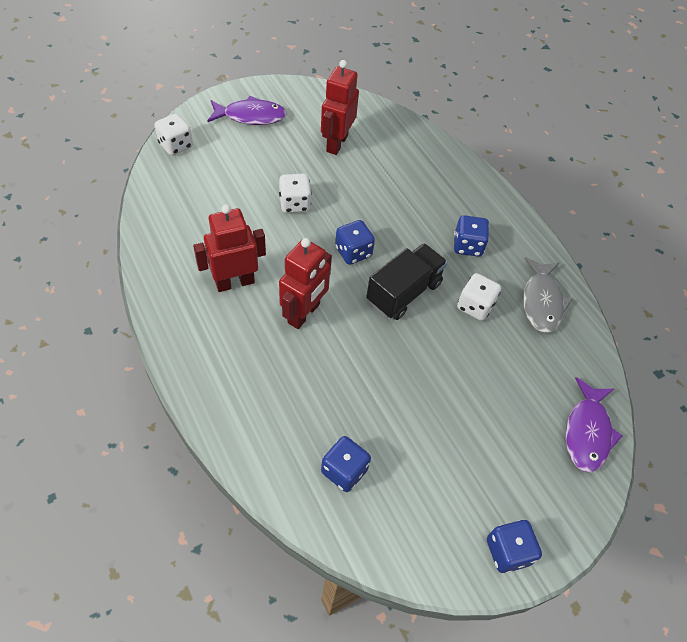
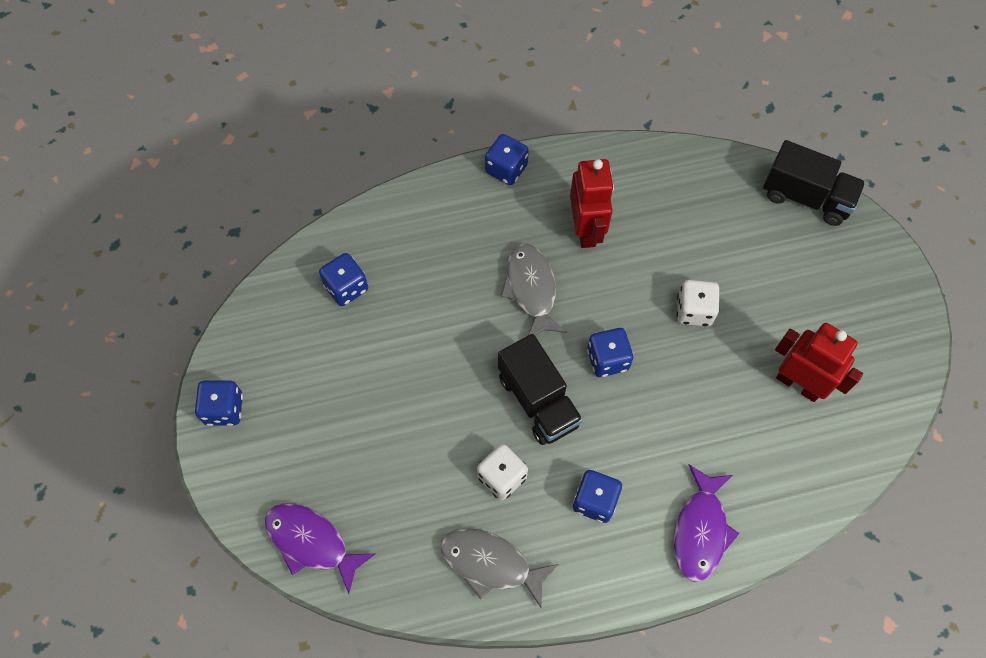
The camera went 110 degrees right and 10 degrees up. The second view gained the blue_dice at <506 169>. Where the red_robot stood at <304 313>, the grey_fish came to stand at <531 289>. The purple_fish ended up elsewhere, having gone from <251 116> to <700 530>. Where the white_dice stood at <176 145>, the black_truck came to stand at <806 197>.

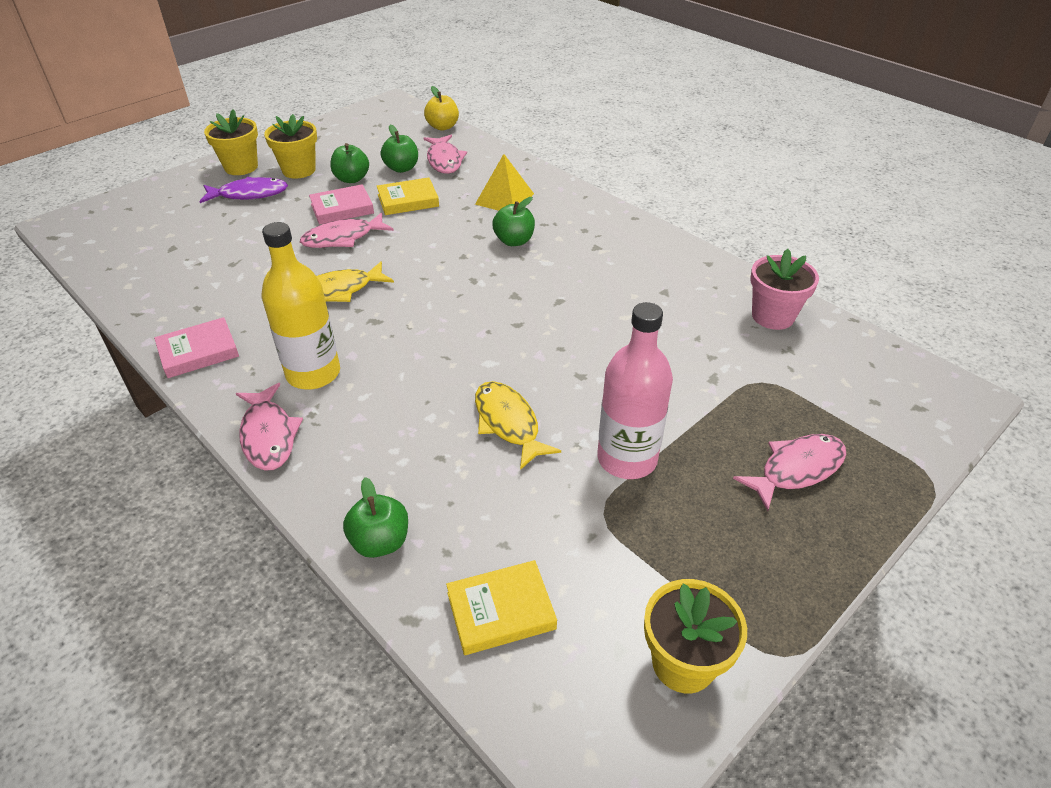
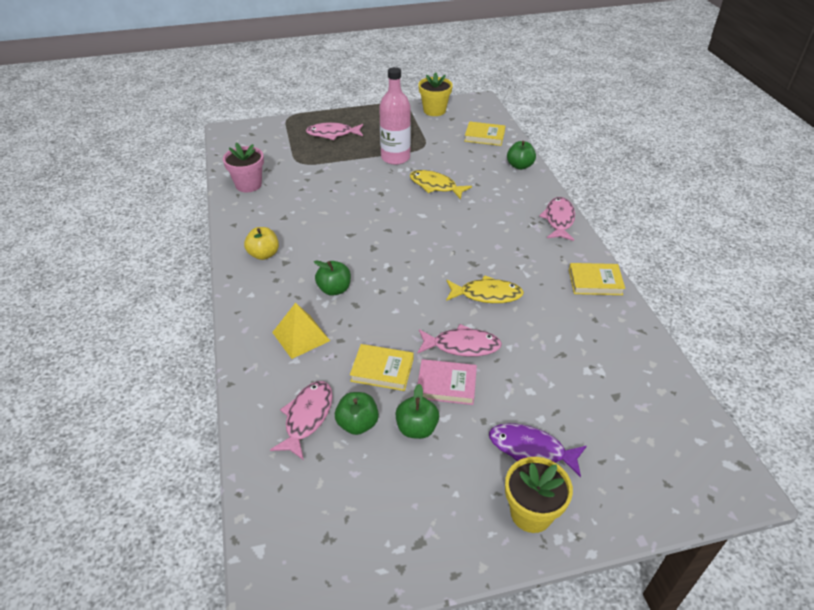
The camera went 150 degrees left and 0 degrees up. The yellow_apple ended up elsewhere, having gone from <442 127> to <264 254>. The yellow_fish at <508 423> ended up facing another way, 120 degrees clockwise from before. What was the pink_book at <198 352> turned into the yellow_book at <595 282>. The second view lost the yellow_bottle at <313 373>. The second view lost the yellow_flower_pot at <299 170>.

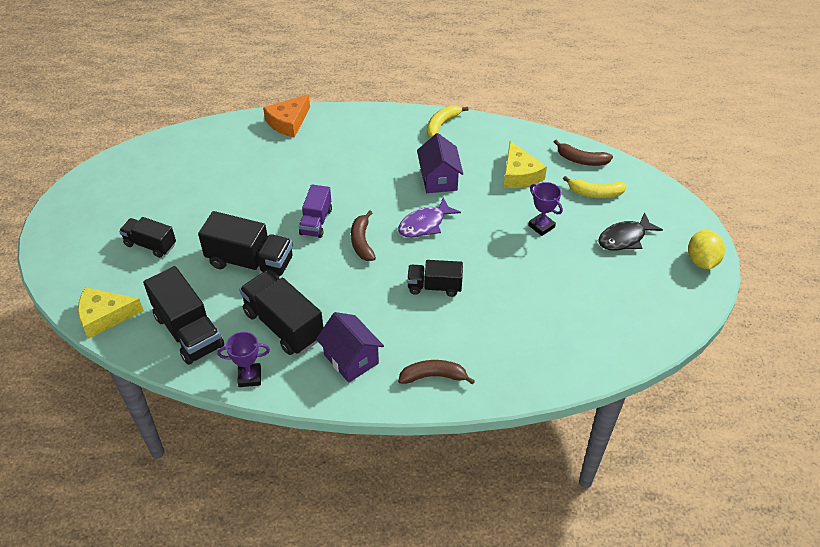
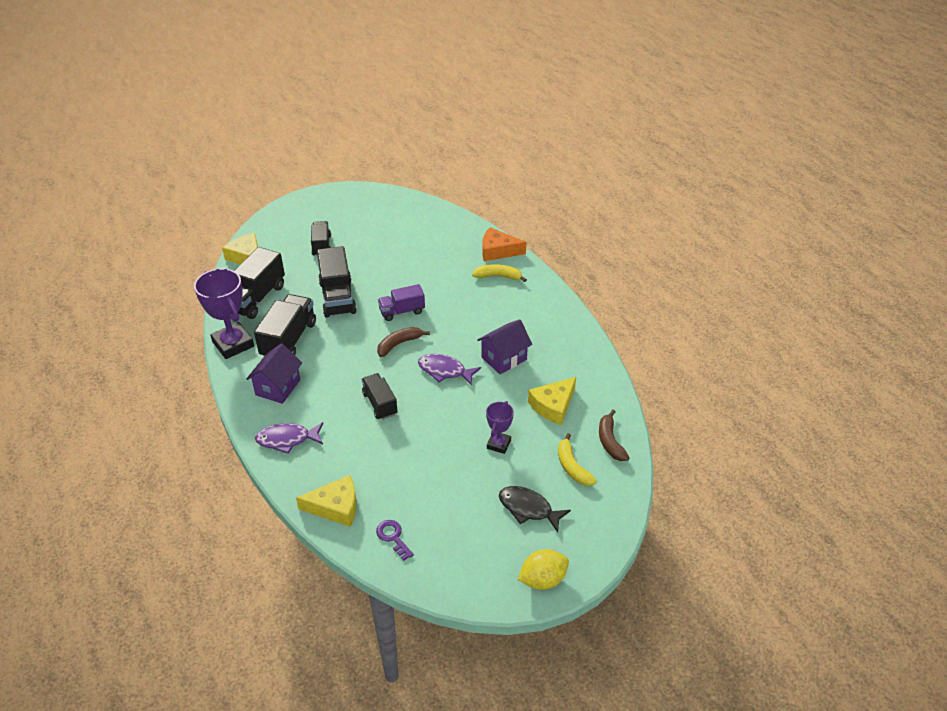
The camera went 60 degrees right and 5 degrees down. The size of the purple_trophy at <249 377> changed by a factor of 1.82. Where the brown_banana stood at <433 376>, the purple_fish came to stand at <287 439>. The second view gained the yellow_cheese at <335 507>. The second view gained the purple_key at <393 537>. The yellow_banana ended up elsewhere, having gone from <442 124> to <498 276>.

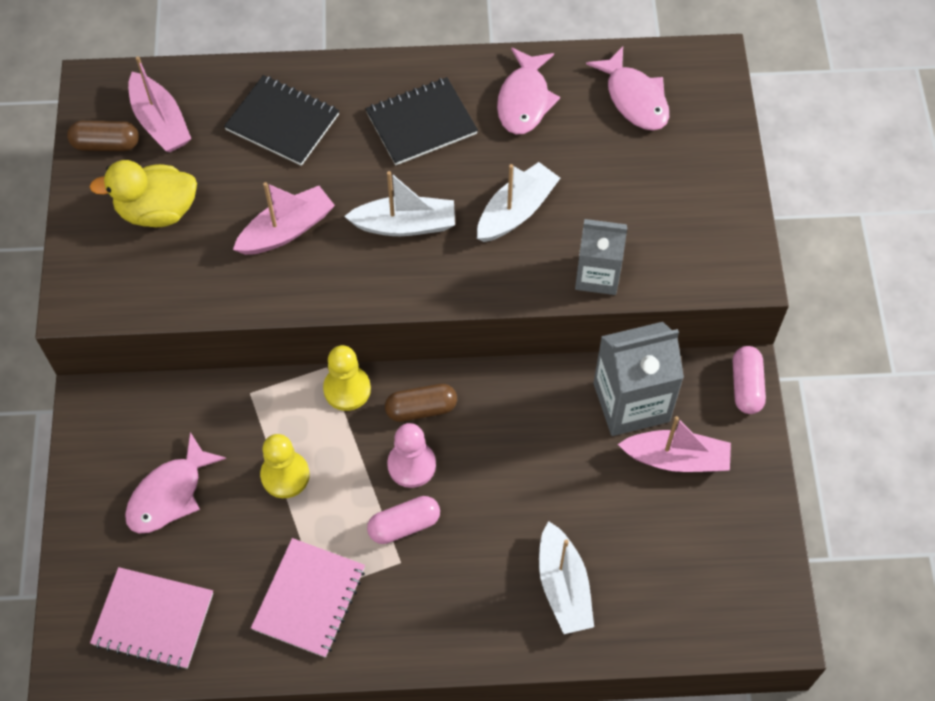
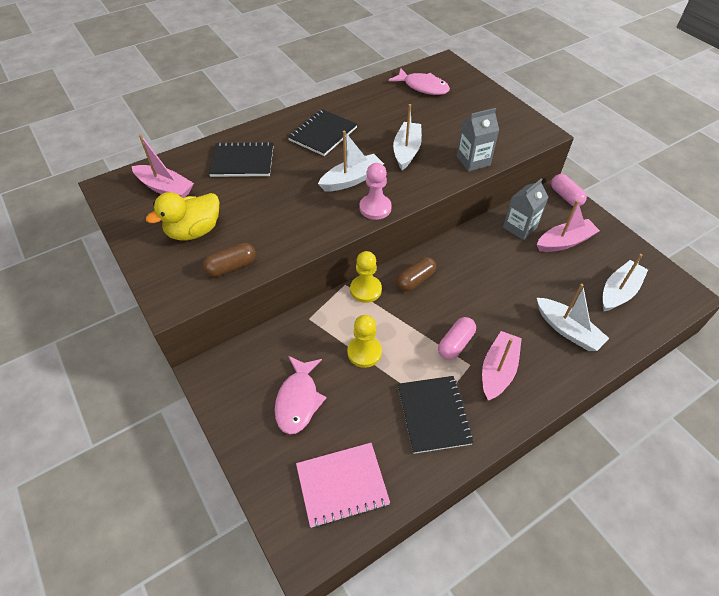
The camera went 30 degrees left and 10 degrees down. The brown_capsule ended up elsewhere, having gone from <106 144> to <231 267>. The pink_pawn ended up elsewhere, having gone from <411 465> to <375 208>. What was the pink_notebook at <309 598> turned into the black_notebook at <433 415>. The pink_boat ended up elsewhere, having gone from <287 230> to <498 370>. The size of the grey_carton at <631 402> changed by a factor of 0.66. The second view gained the white_boat at <619 291>. The second view lost the pink_fish at <524 100>.

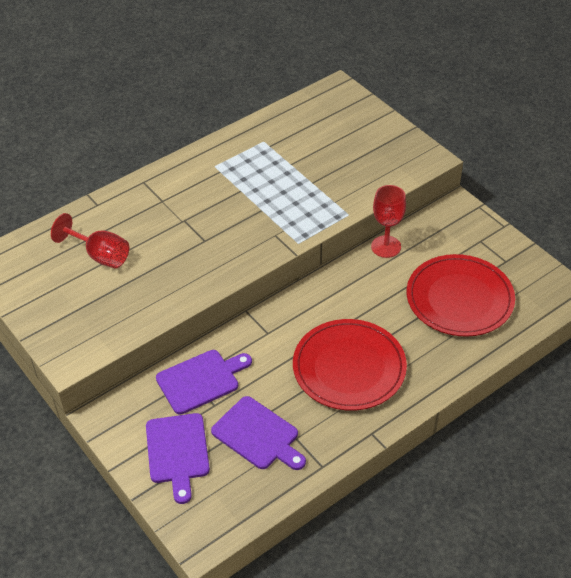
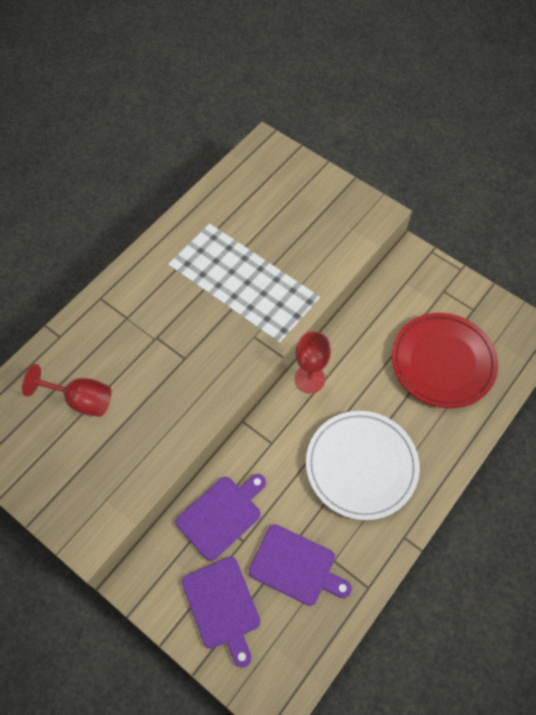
The camera went 15 degrees left and 15 degrees up. The red_goblet ended up elsewhere, having gone from <386 246> to <309 379>. What was the red_plate at <349 367> turned into the white_plate at <361 466>.

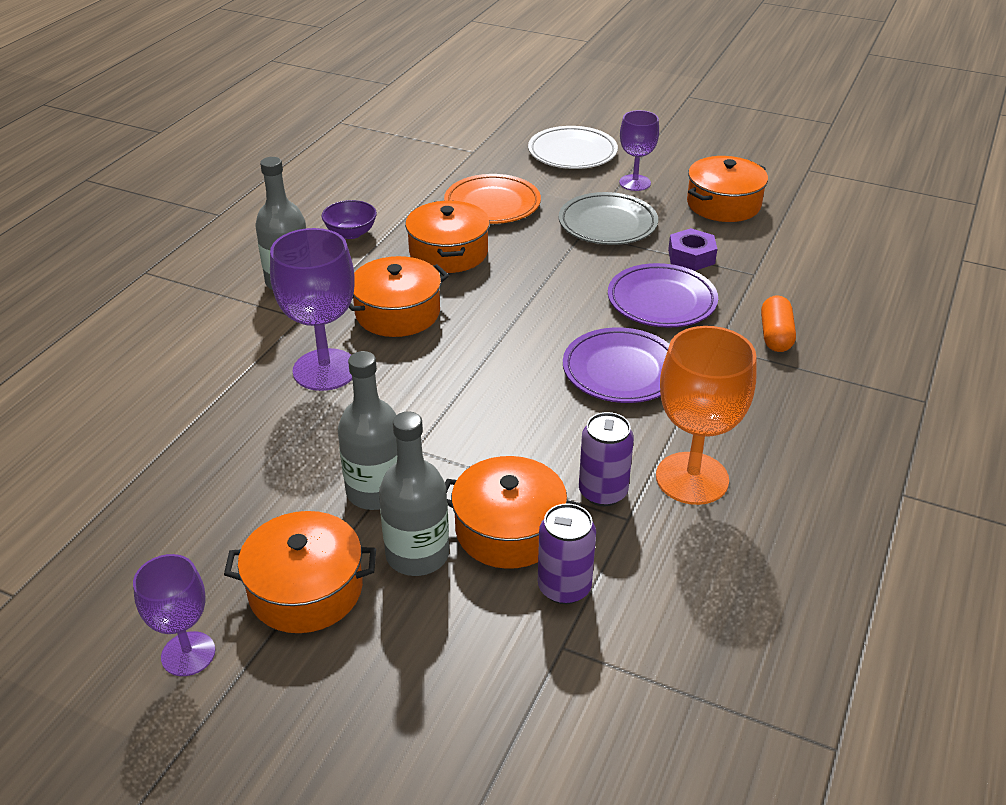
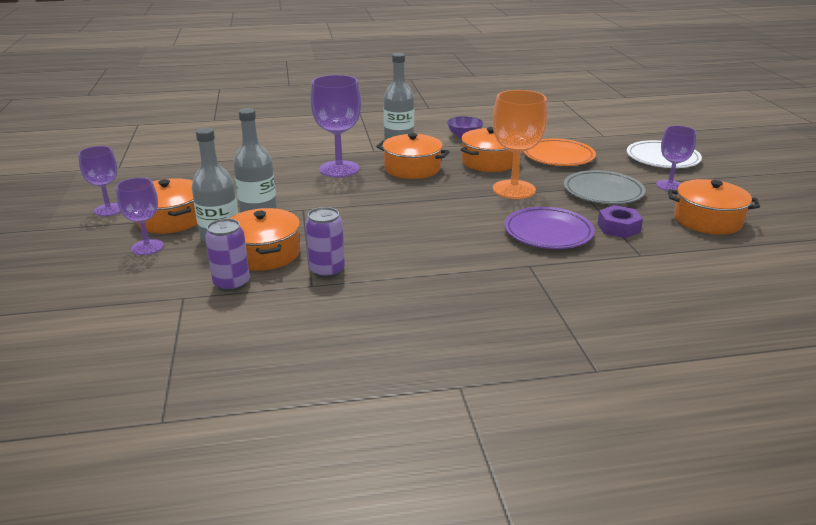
The camera went 55 degrees right and 10 degrees down. The second view gained the purple_goblet at <147 247>. The orange_goblet ended up elsewhere, having gone from <692 478> to <514 189>. The second view lost the purple_plate at <621 371>. The second view lost the orange_capsule at <775 335>.

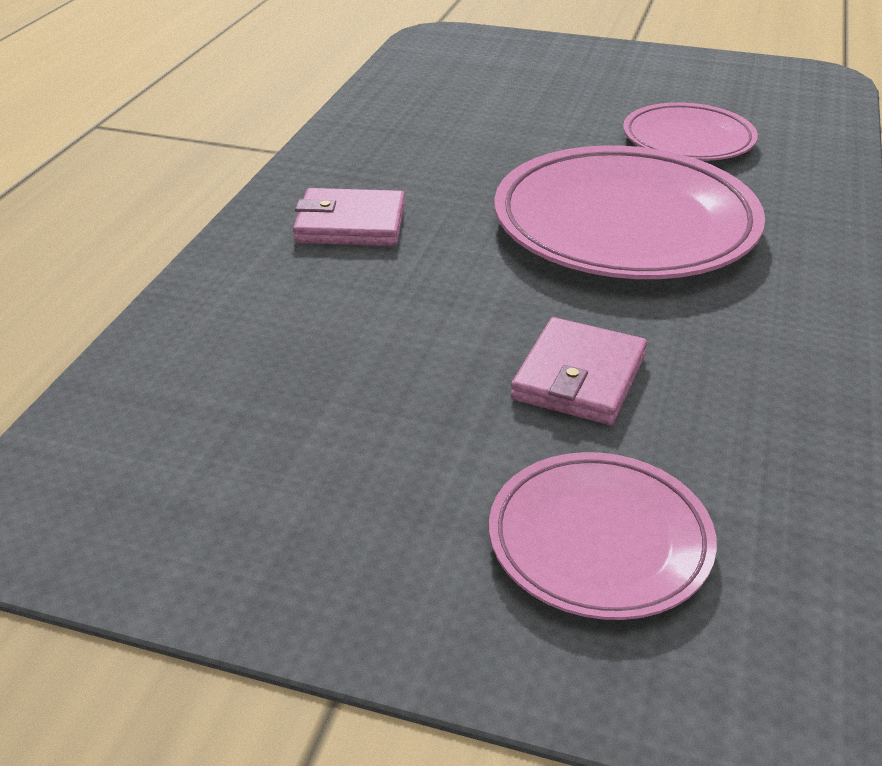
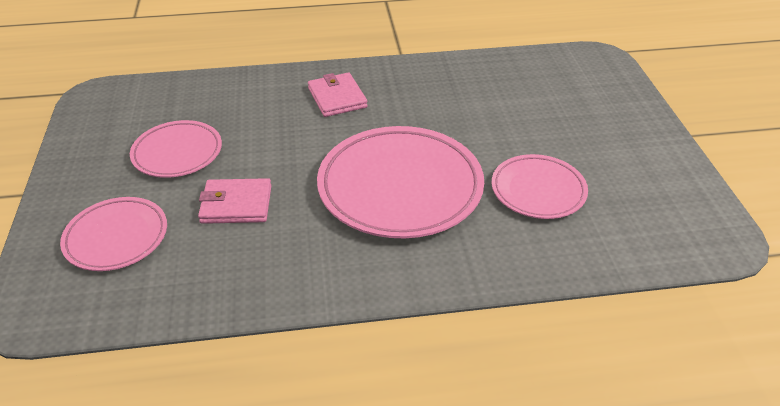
The camera went 65 degrees right and 5 degrees up. The second view gained the pink_plate at <177 153>.

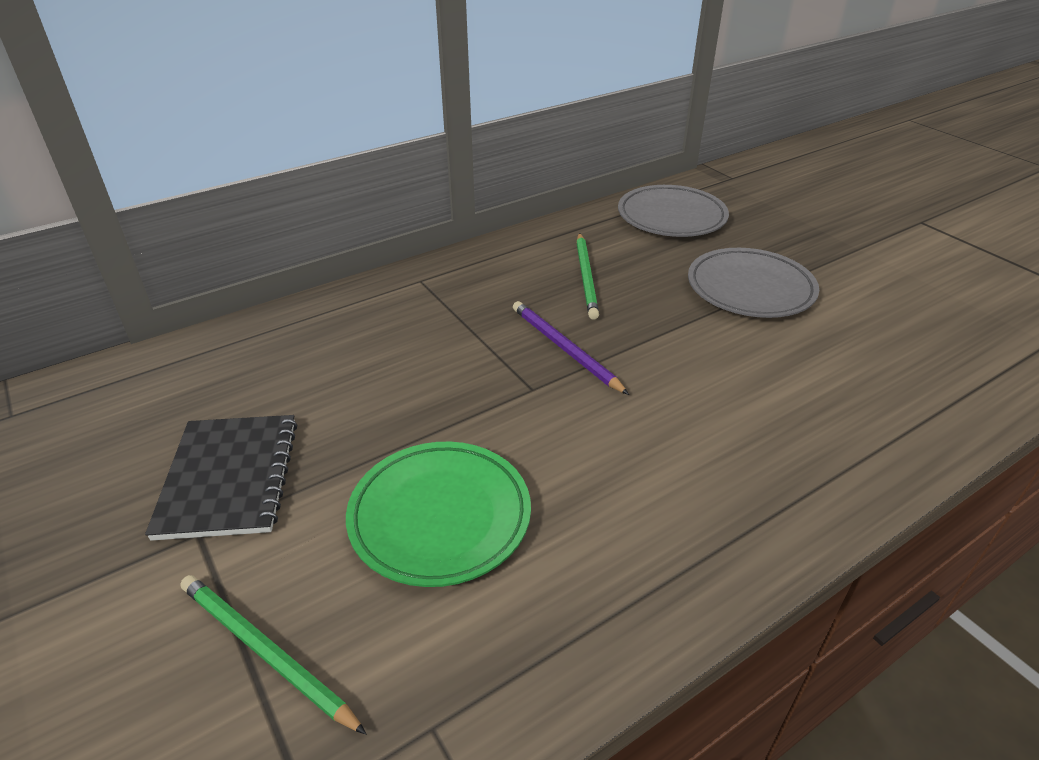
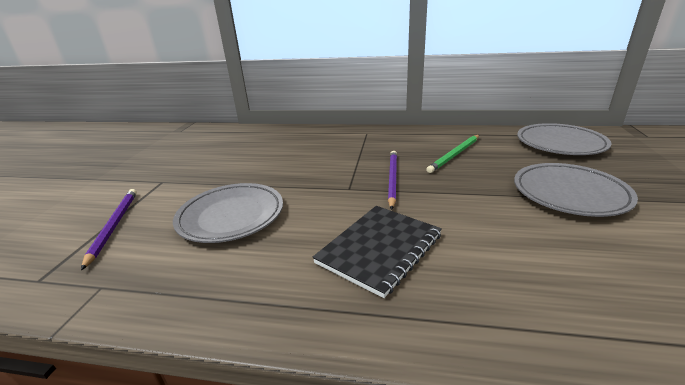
The camera went 45 degrees right and 10 degrees down. What was the green_pencil at <265 652> turned into the purple_pencil at <114 226>. What was the green_plate at <440 517> turned into the grey_plate at <231 216>. The black_notebook ended up elsewhere, having gone from <229 478> to <379 249>.

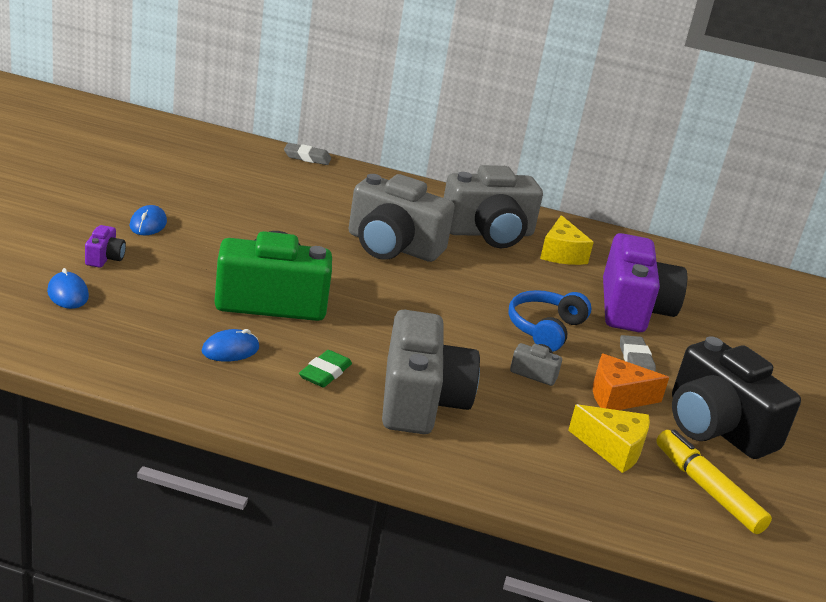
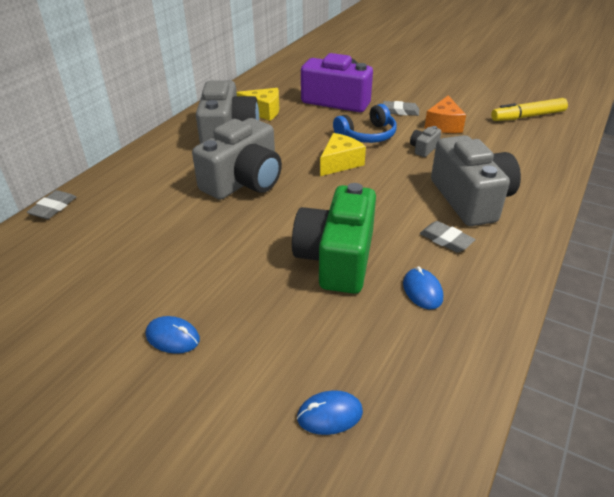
The camera went 70 degrees left and 10 degrees up. The yellow_cheese ended up elsewhere, having gone from <613 448> to <340 163>. The blue_headphones at <545 329> ended up facing another way, 75 degrees counterclockwise from before. What was the green_eraser at <325 373> turned into the grey_eraser at <446 240>. The grey_camera at <420 400> ended up facing another way, 60 degrees clockwise from before. The second view lost the purple_camera at <104 258>. The second view lost the black_camera at <716 427>.

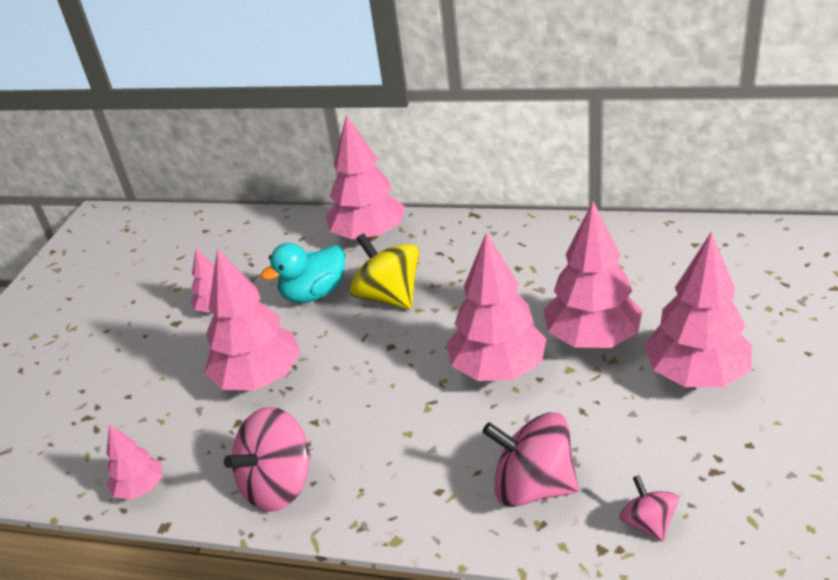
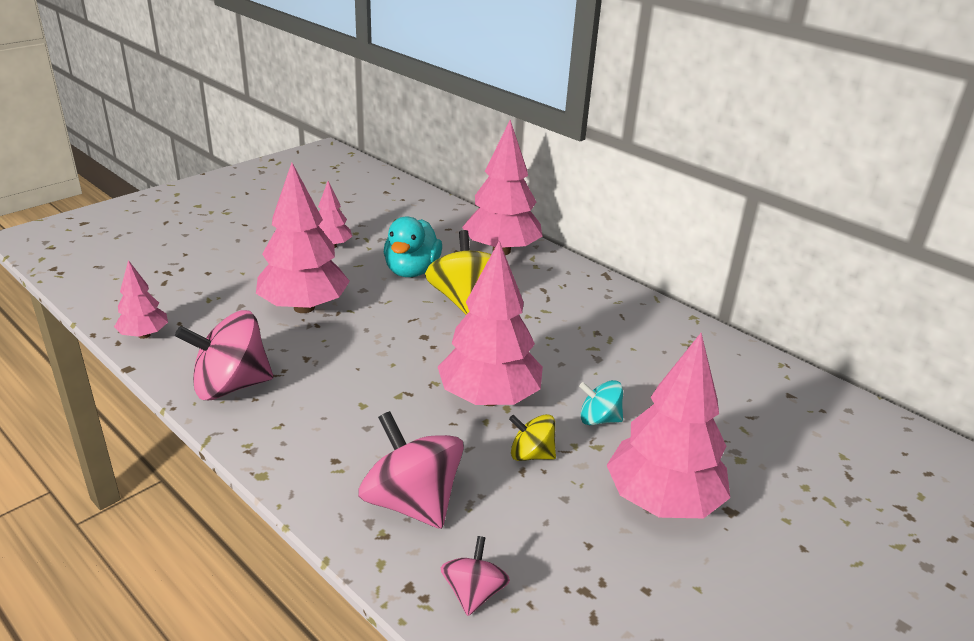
The camera went 25 degrees right and 5 degrees down. The turquoise_duck at <314 294> ended up facing another way, 75 degrees counterclockwise from before. The second view gained the yellow_spinning_top at <531 454>. Where the pink_tree stood at <592 338>, the turquoise_spinning_top came to stand at <599 419>.

